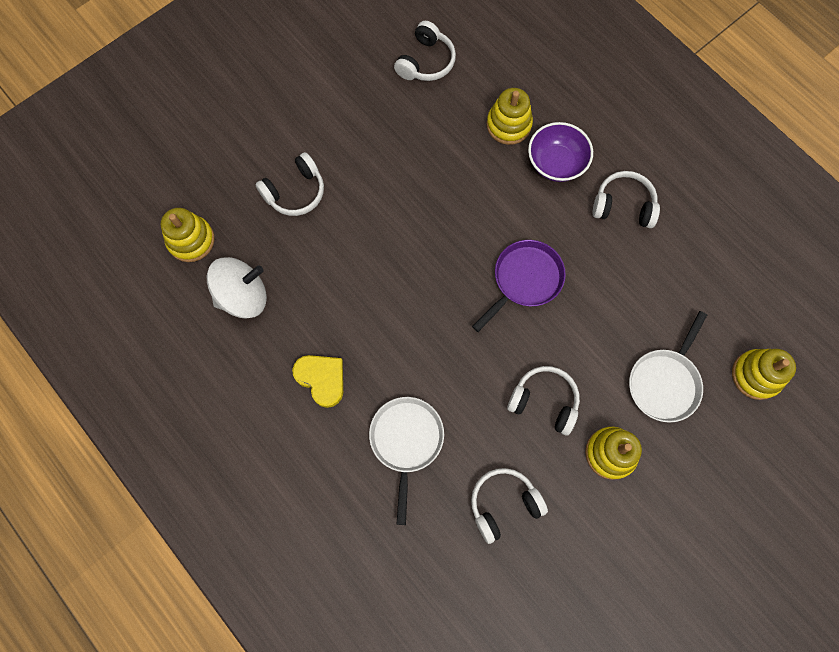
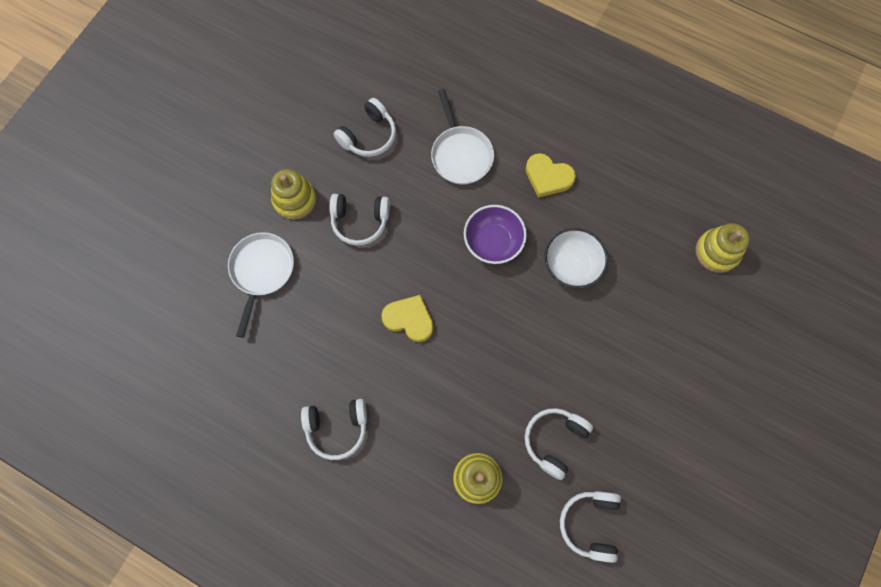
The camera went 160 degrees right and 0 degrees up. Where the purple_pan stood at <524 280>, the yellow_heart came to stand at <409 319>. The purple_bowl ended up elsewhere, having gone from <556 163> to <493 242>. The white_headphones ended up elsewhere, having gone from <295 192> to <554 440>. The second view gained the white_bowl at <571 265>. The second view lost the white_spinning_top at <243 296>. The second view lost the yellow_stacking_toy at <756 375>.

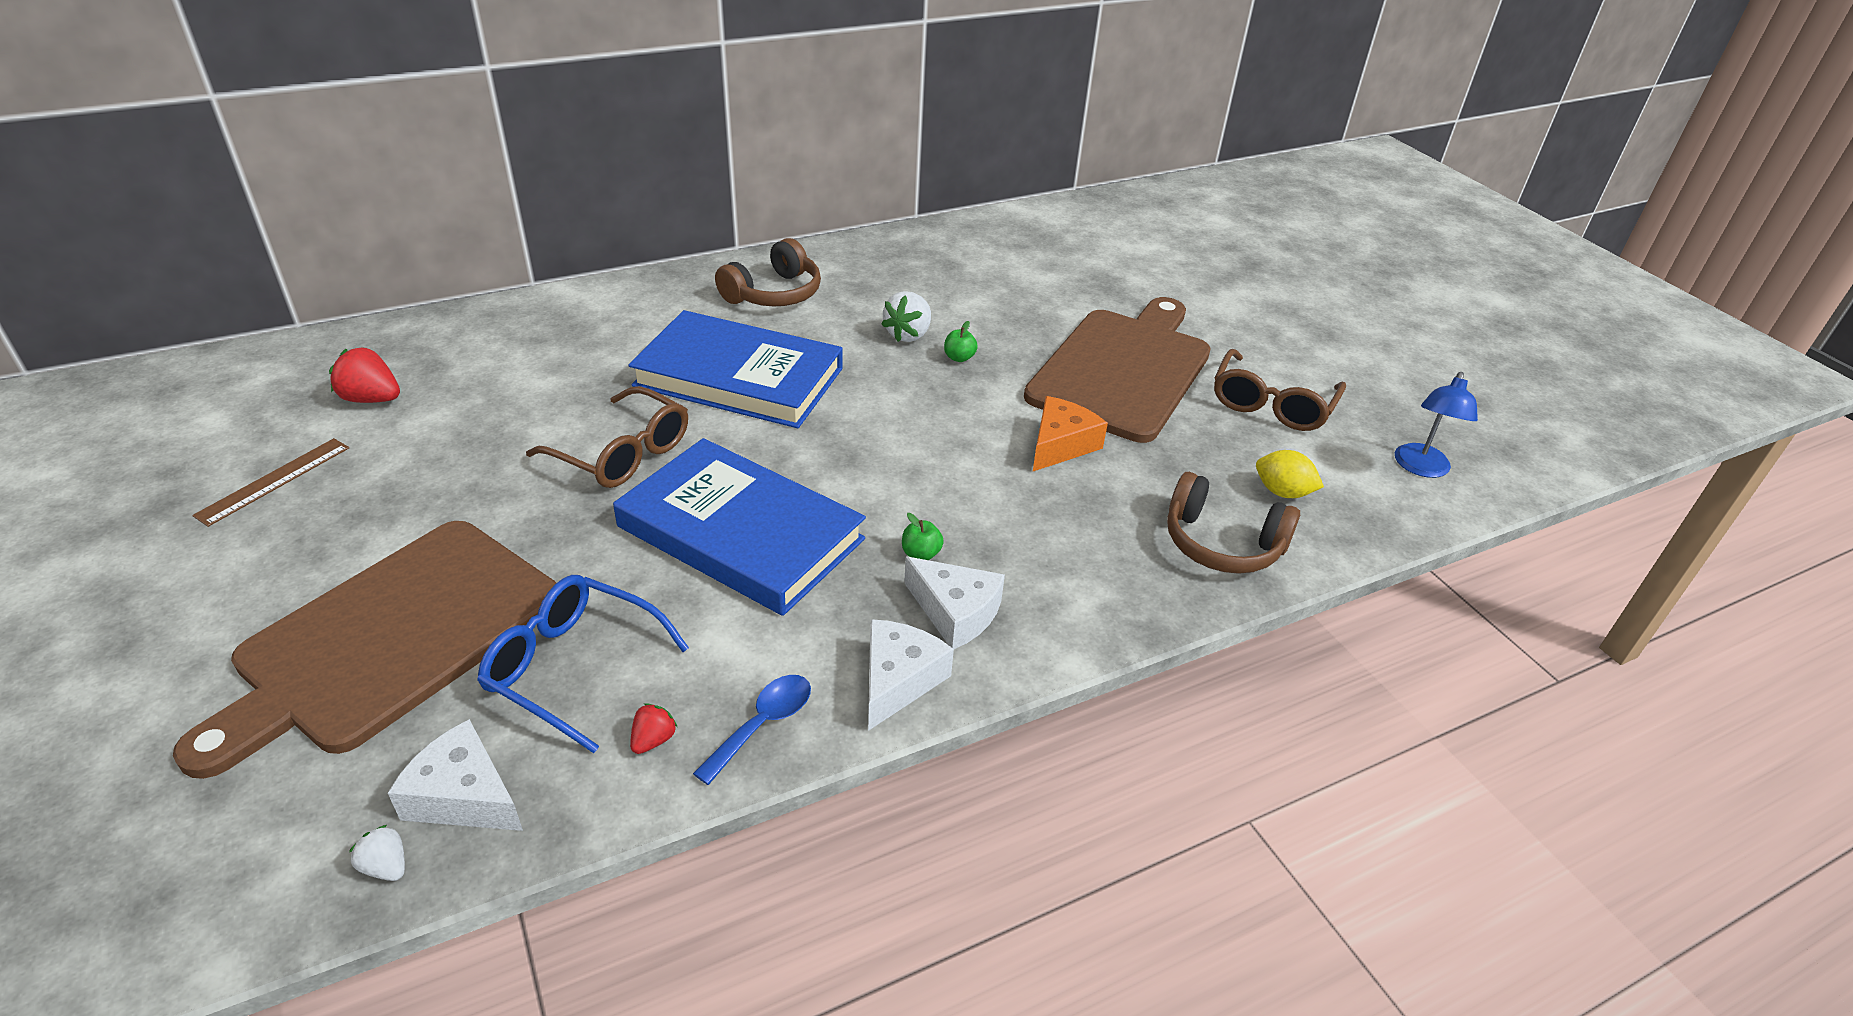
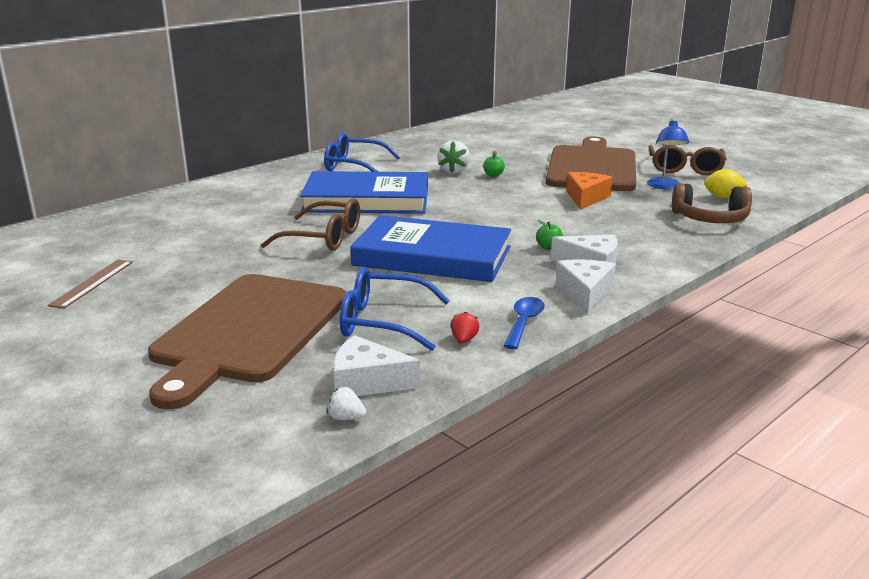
The camera went 15 degrees left and 15 degrees down. Where the brown_headphones stood at <774 293>, the blue_glasses came to stand at <354 166>. The blue_lamp ended up elsewhere, having gone from <1420 468> to <664 187>. The second view lost the red_strawberry at <371 399>.

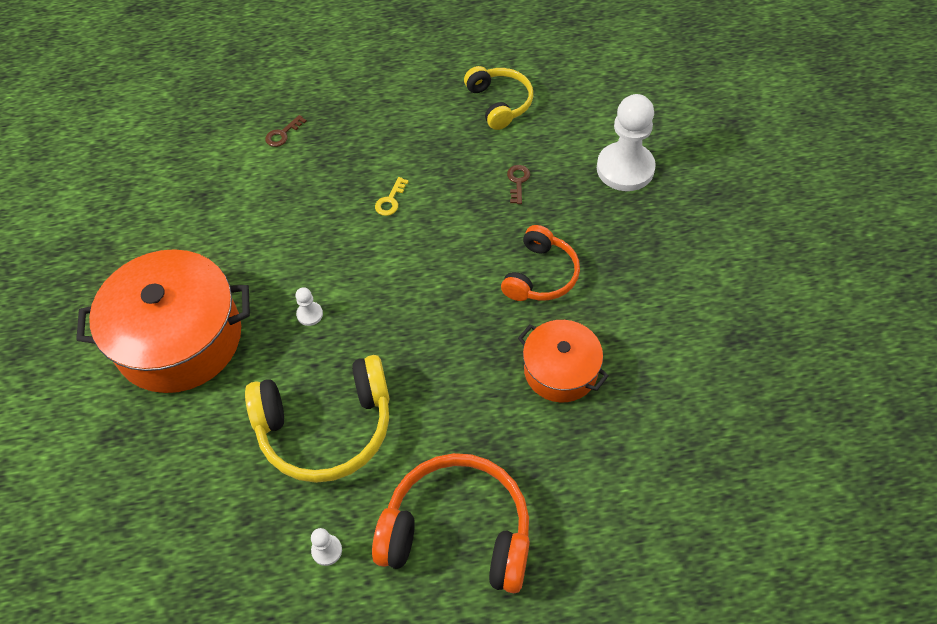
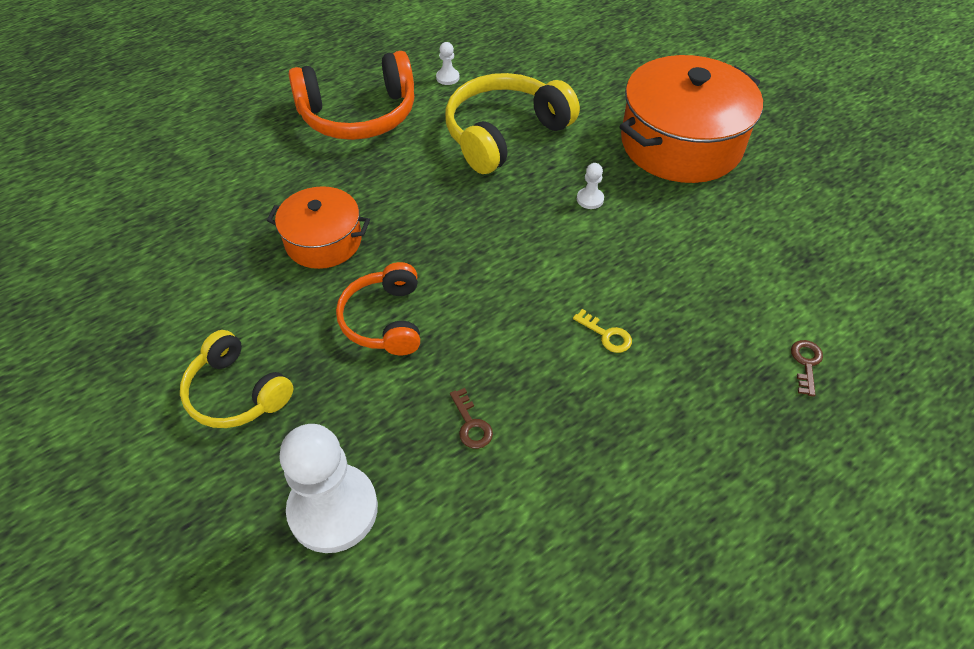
The camera went 150 degrees right and 5 degrees down. The yellow_headphones ended up elsewhere, having gone from <499 103> to <236 393>. The yellow_key at <390 200> ended up facing another way, 135 degrees clockwise from before.

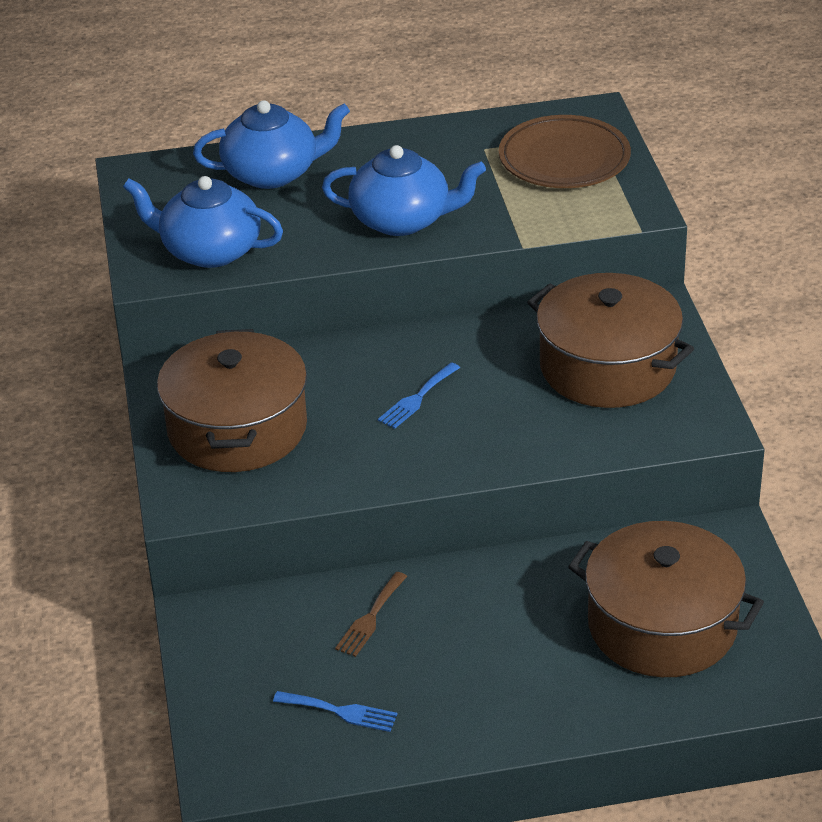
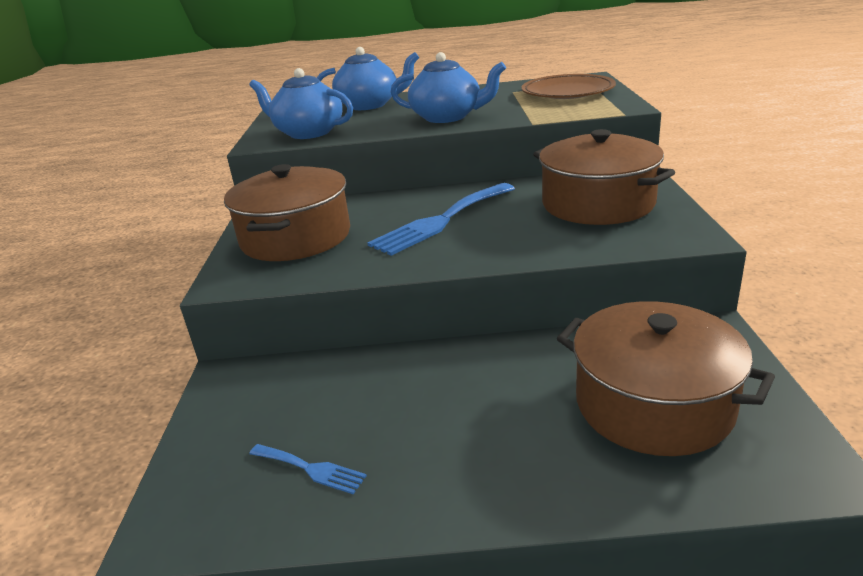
The camera went 10 degrees right and 10 degrees down. The size of the blue_fork at <417 398> changed by a factor of 2.02. The second view lost the brown_fork at <370 618>.

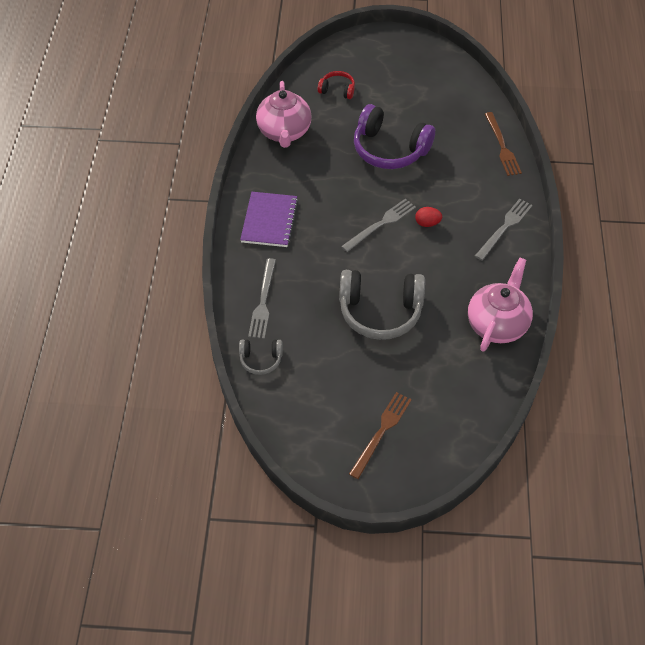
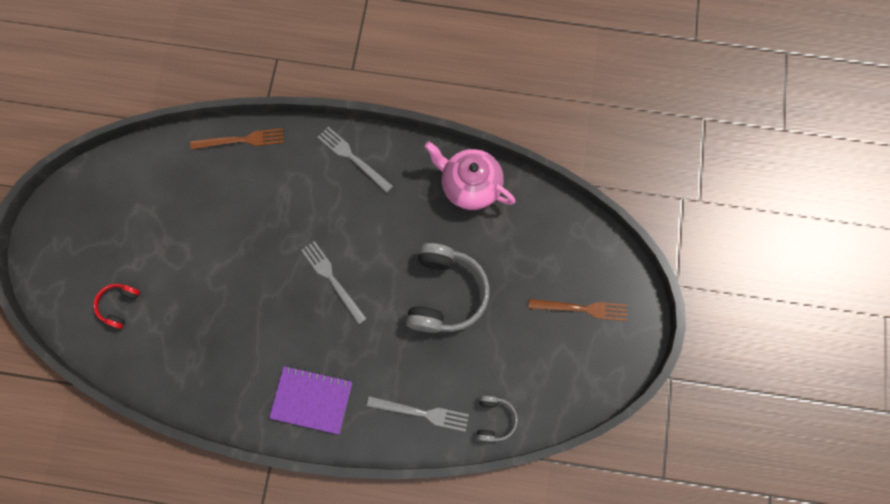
The camera went 85 degrees left and 20 degrees up. The brown_fork at <381 432> ended up facing another way, 150 degrees clockwise from before. The second view lost the pink_teapot at <284 132>. The second view lost the purple_headphones at <389 149>. The second view lost the red_egg at <427 223>.

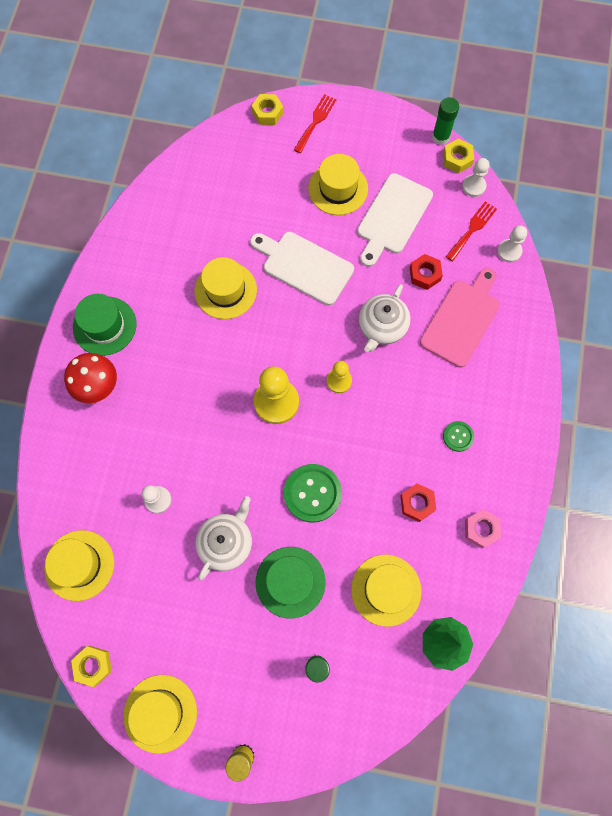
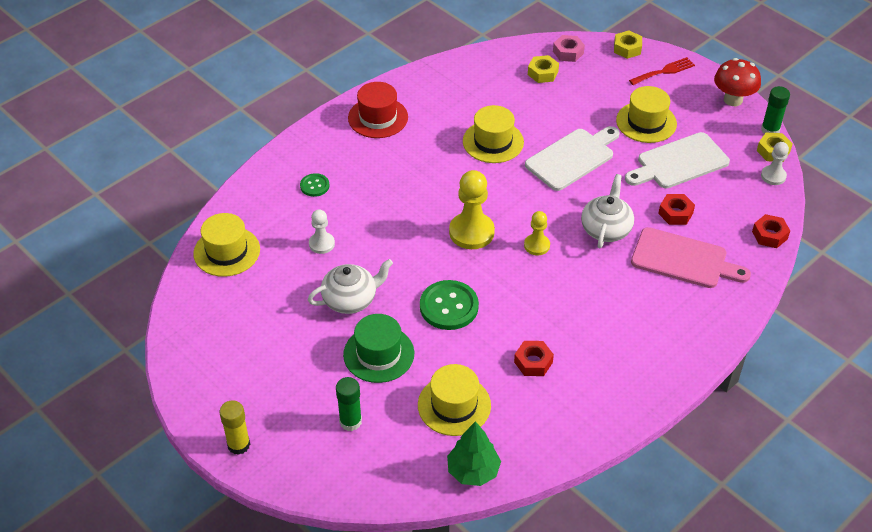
The camera went 35 degrees right and 25 degrees down. The green_button ended up elsewhere, having gone from <458 436> to <314 186>. What was the green_hat at <105 326> turned into the red_hat at <378 117>. The white_cutting_board at <304 266> ended up facing another way, 75 degrees clockwise from before. The yellow_nut ended up elsewhere, having gone from <93 665> to <542 73>. The pink_nut ended up elsewhere, having gone from <481 529> to <568 52>. The white_teapot at <382 327> ended up facing another way, 135 degrees clockwise from before. The pink_cutting_board at <462 319> ended up facing another way, 45 degrees clockwise from before. The red_mushroom ended up elsewhere, having gone from <98 387> to <733 100>. Where the white_pawn stood at <509 251>, the red_nut came to stand at <769 235>. The second view lost the yellow_hat at <160 713>. The second view lost the red_fork at <472 229>.

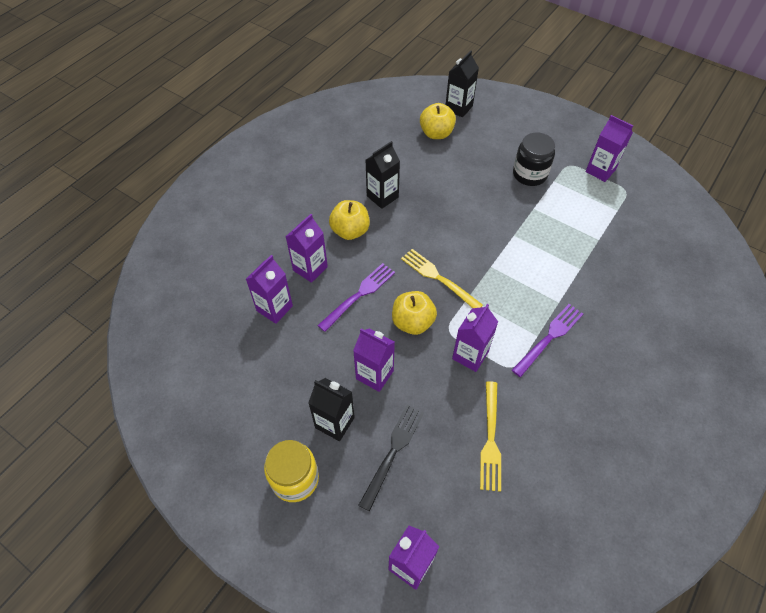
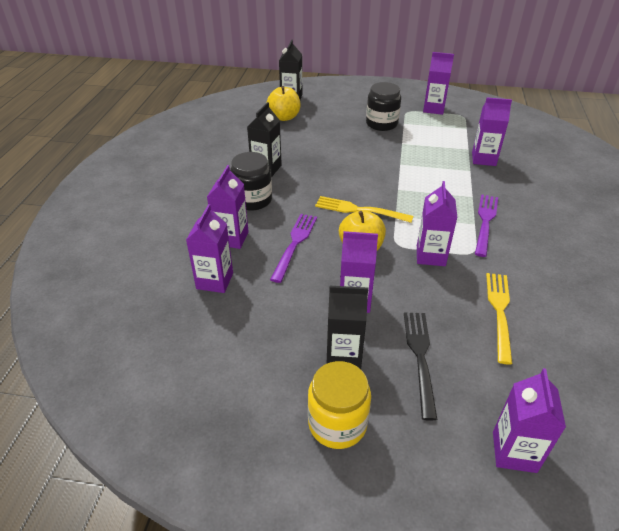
The camera went 25 degrees left and 15 degrees down. Where the yellow_apple stood at <350 231>, the black_jar came to stand at <252 200>. The second view gained the purple_carton at <483 159>. The yellow_fork at <490 439> ended up facing another way, 150 degrees counterclockwise from before.

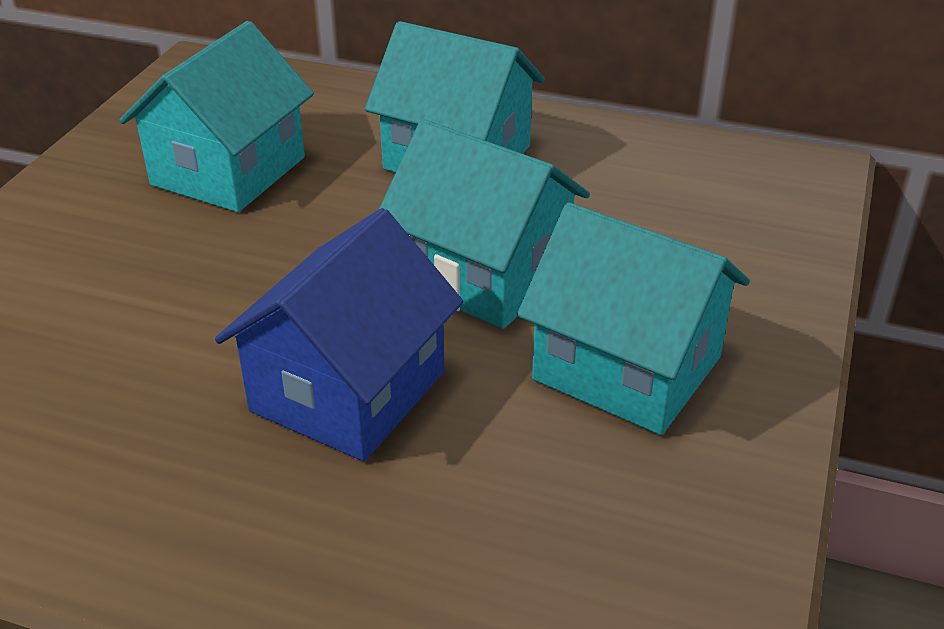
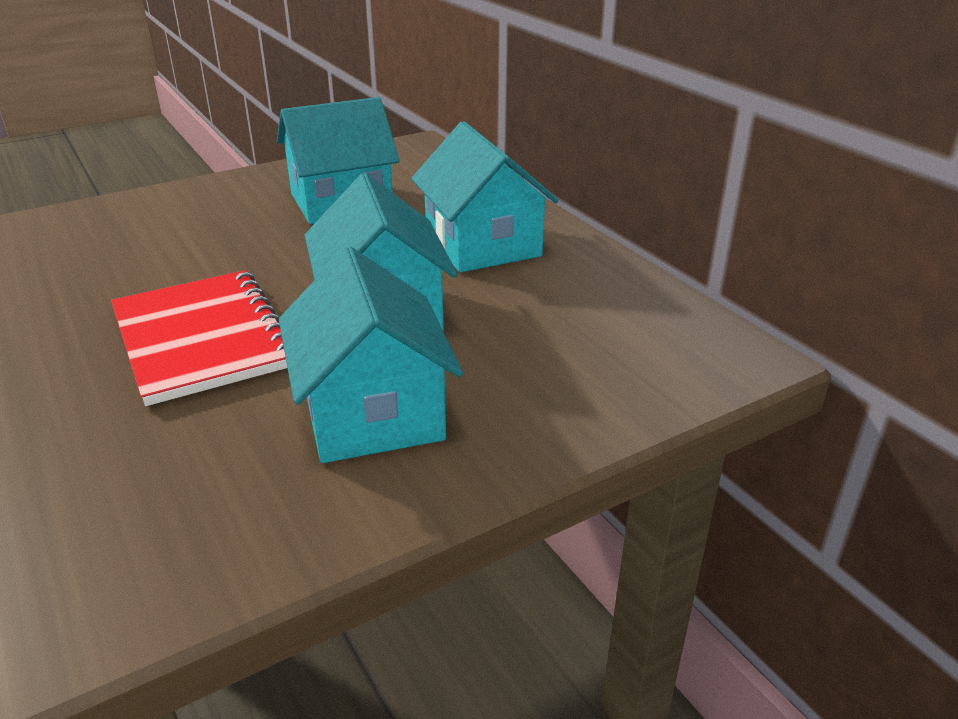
The camera went 40 degrees right and 5 degrees down. Where the blue_house stood at <348 391>, the red_notebook came to stand at <202 338>.

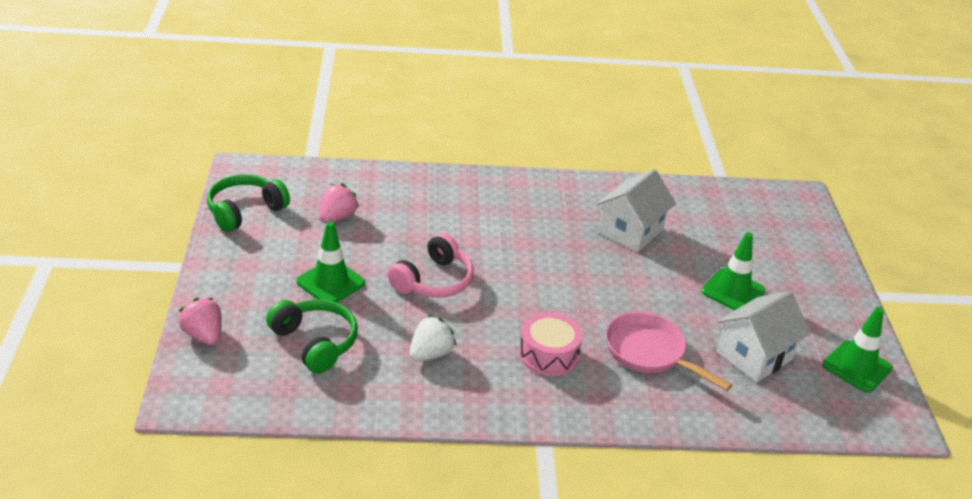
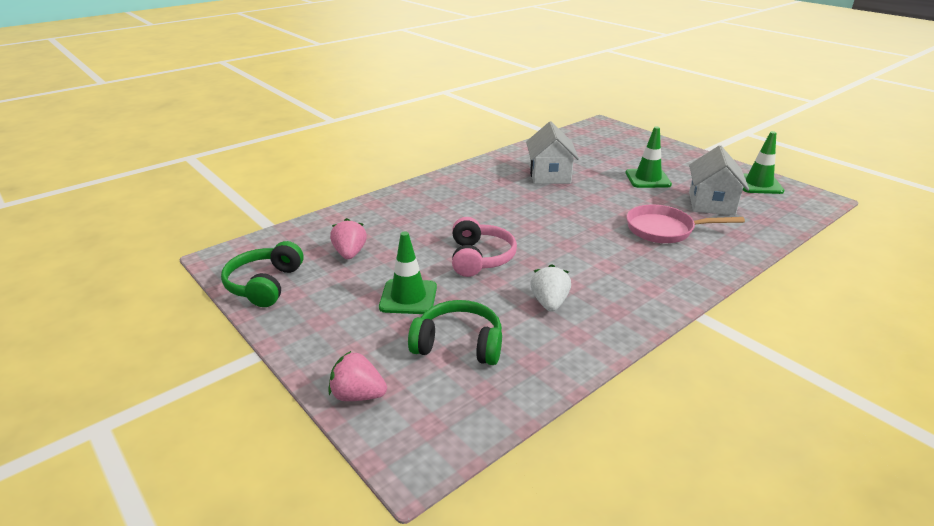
The camera went 35 degrees left and 5 degrees down. The second view lost the pink_drum at <548 355>.

